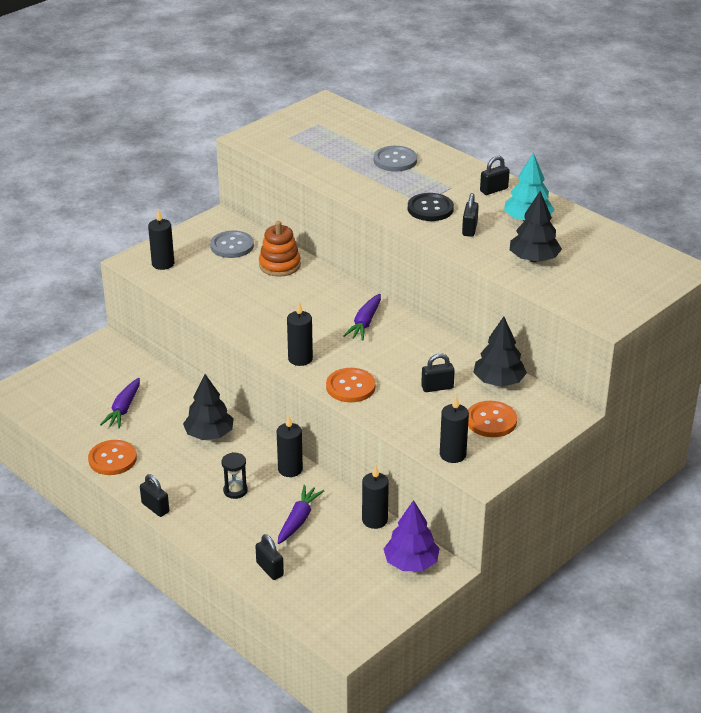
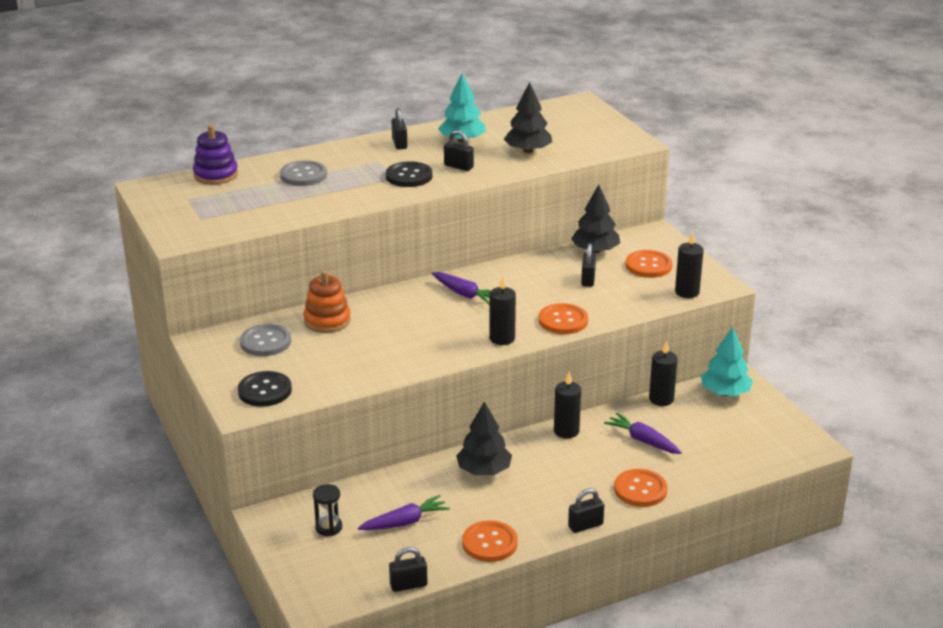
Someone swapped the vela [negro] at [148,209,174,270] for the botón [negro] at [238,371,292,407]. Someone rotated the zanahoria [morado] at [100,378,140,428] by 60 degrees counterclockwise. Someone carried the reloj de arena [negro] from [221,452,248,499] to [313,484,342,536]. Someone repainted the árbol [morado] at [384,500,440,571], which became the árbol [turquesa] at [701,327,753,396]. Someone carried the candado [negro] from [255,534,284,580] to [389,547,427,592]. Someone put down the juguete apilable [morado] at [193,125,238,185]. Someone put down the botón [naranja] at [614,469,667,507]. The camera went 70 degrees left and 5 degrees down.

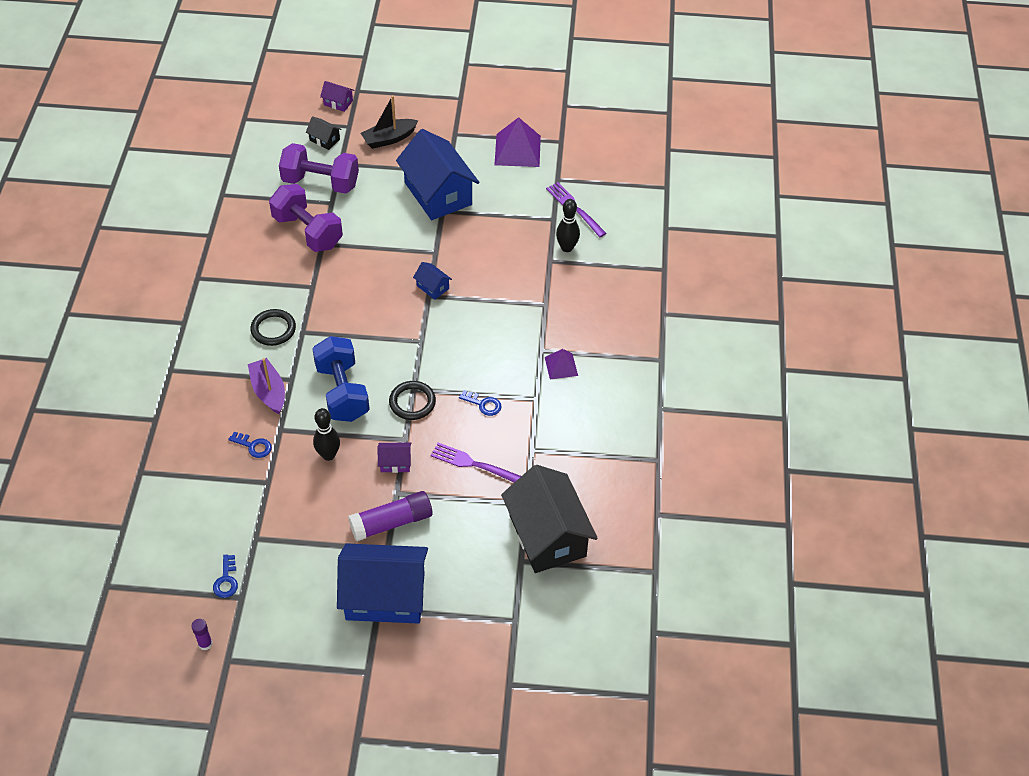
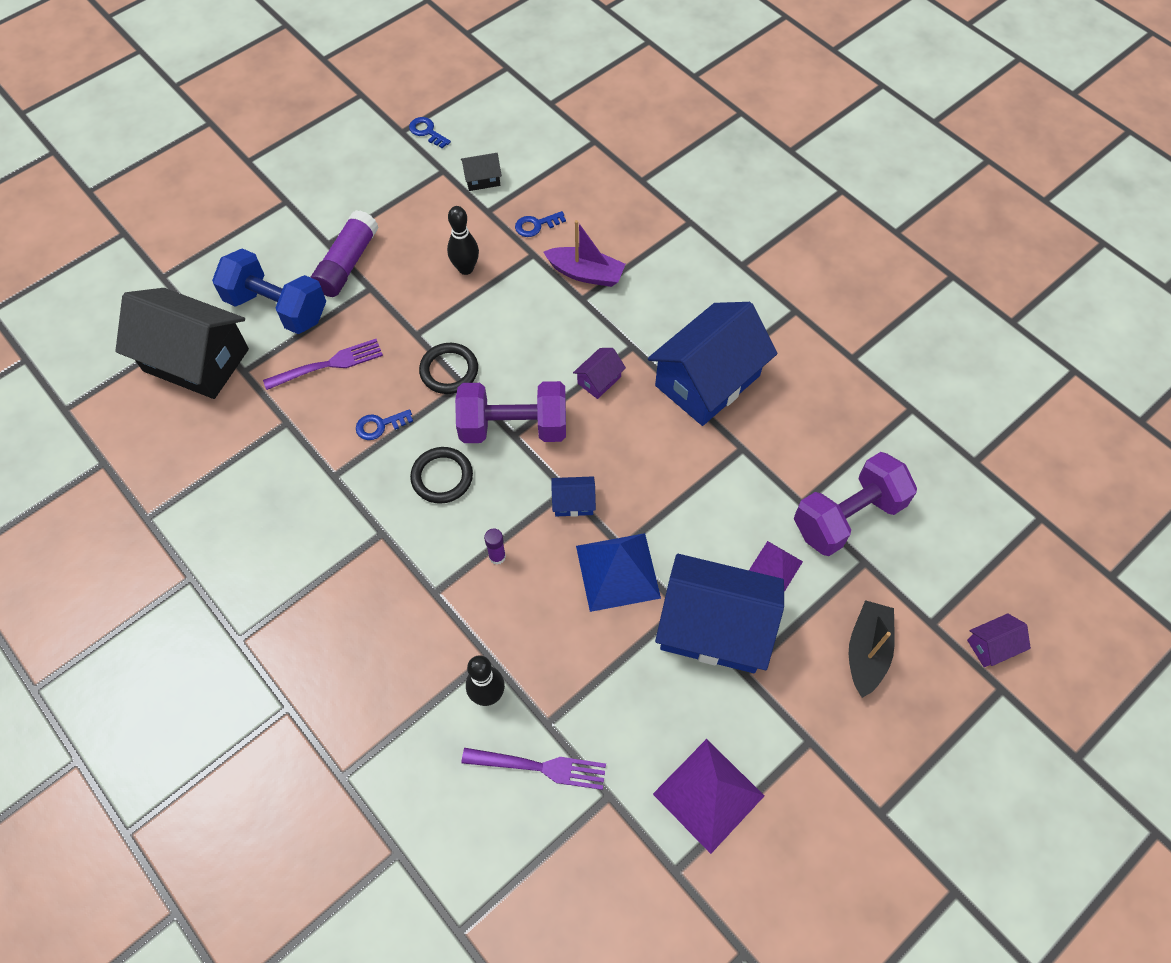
Someone carried the casa [negro] from [306,116,342,150] to [461,153,502,191]. Someone carried the mancuerna [morado] from [269,184,343,252] to [455,381,566,443]. Someone carried the anillo [negro] from [250,309,296,346] to [410,447,473,504]. Someone carried the mancuerna [azul] from [312,336,370,422] to [212,248,326,334]. Someone carried the pirámide [morado] from [545,349,578,380] to [749,541,803,592]. Someone carried the casa [morado] from [377,443,411,473] to [573,348,626,399]. Someone carried the casa [azul] from [337,543,428,624] to [648,302,777,426]. Someone carried the barra de pegamento [morado] from [192,619,213,651] to [484,529,506,565]. Someone put down the pirámide [azul] at [576,533,661,612]. The camera went 135 degrees right and 10 degrees up.

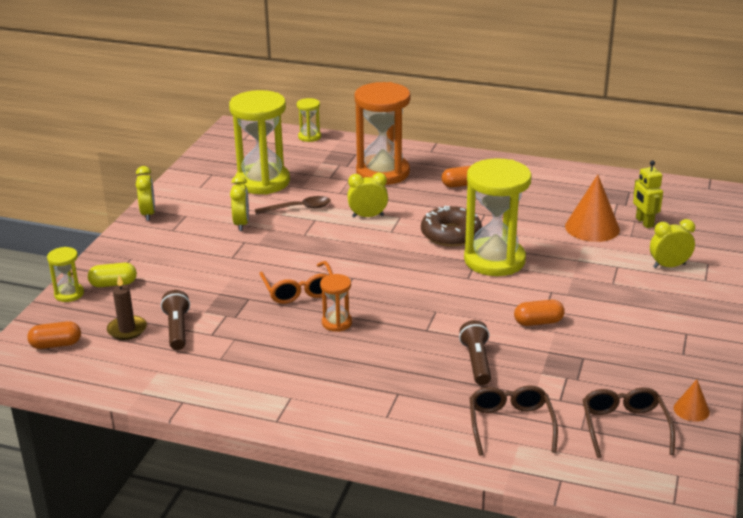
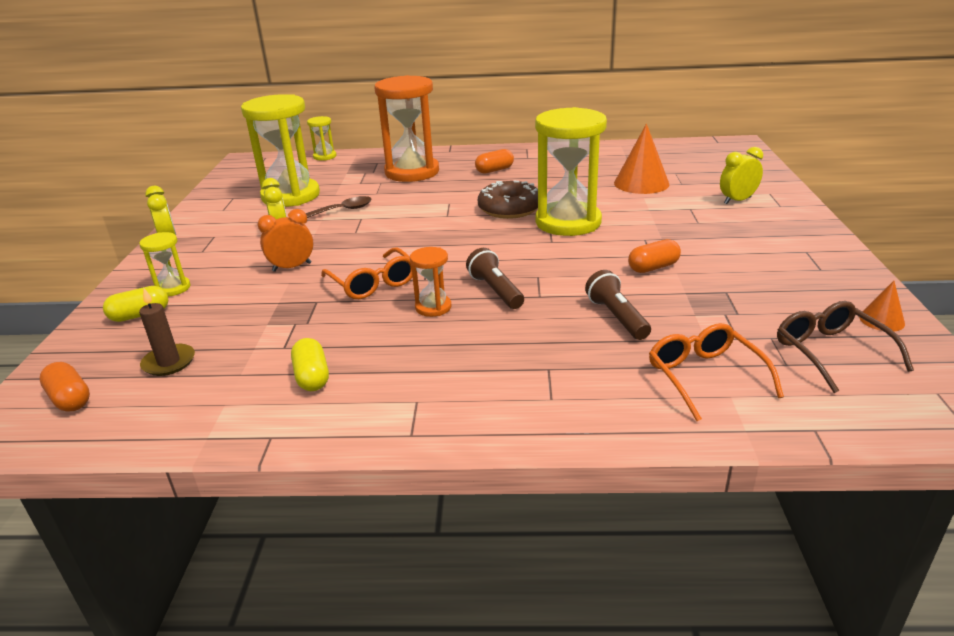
Someone took away the robot [amarillo] at [633,161,663,228]. Someone took away the despertador [amarillo] at [347,173,388,218]. Someone carried the reloj de arena [amarillo] from [47,247,84,302] to [139,232,191,297]. Someone carried the lámpara de mano [marrón] from [161,290,190,350] to [466,248,524,309]. Someone rotated the cápsula [naranja] at [27,321,81,349] by 75 degrees clockwise. Someone repainted the gafas [marrón] at [470,385,558,456], which became the gafas [naranja] at [649,323,784,421]. Someone put down the despertador [naranja] at [258,209,313,272]. Someone put down the cápsula [amarillo] at [291,338,329,391]. The camera went 15 degrees left and 0 degrees up.

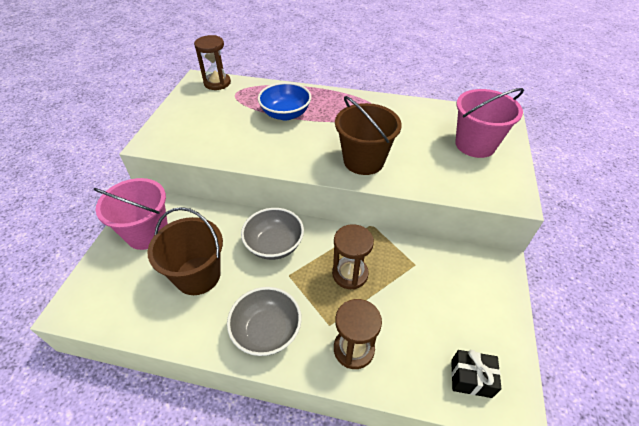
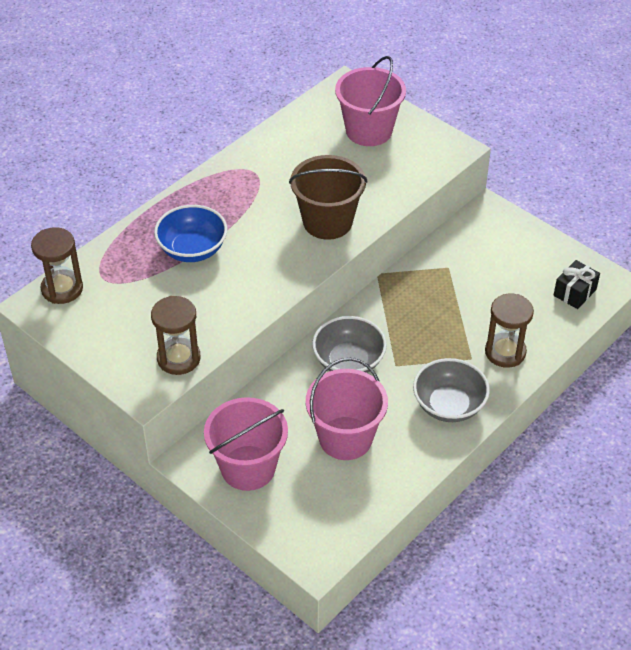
Someone repainted the balde [marrón] at [147,207,223,295], which became the balde [rosa] at [306,358,388,460]. Someone carried the reloj de arena [marrón] from [332,224,374,289] to [151,296,201,375]. The camera went 60 degrees left and 0 degrees up.

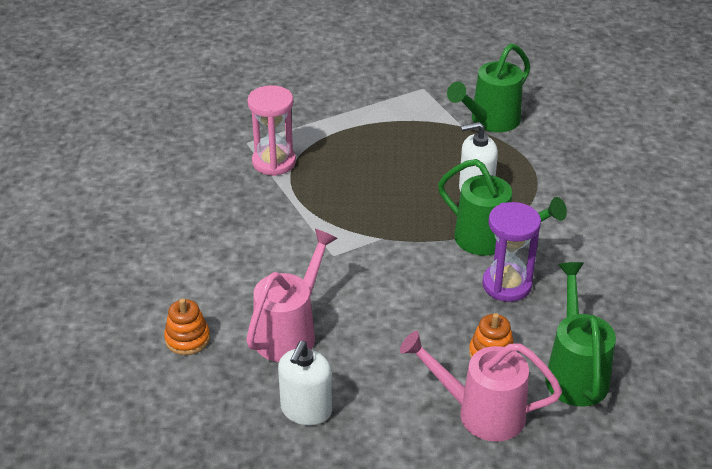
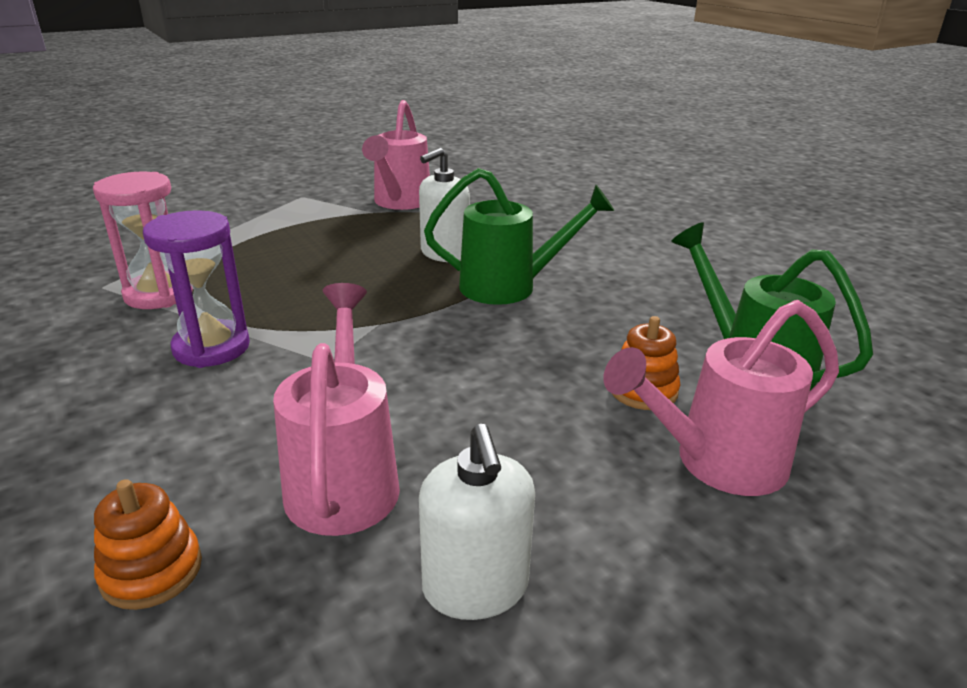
Someone repainted the regadera [verde] at [447,43,530,132], which became the regadera [rosa] at [362,100,430,210]. Someone carried the reloj de arena [morado] from [482,202,541,302] to [143,210,250,368]. The camera went 35 degrees left and 10 degrees down.

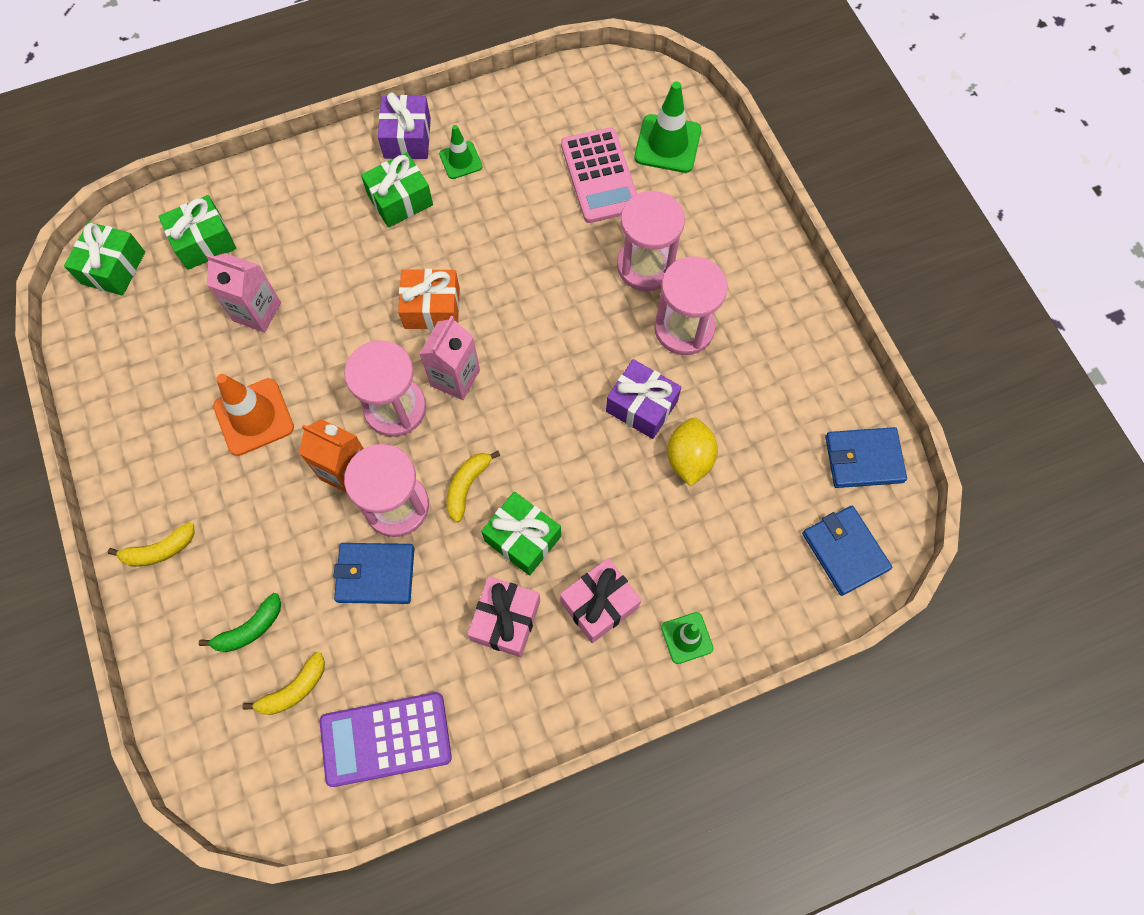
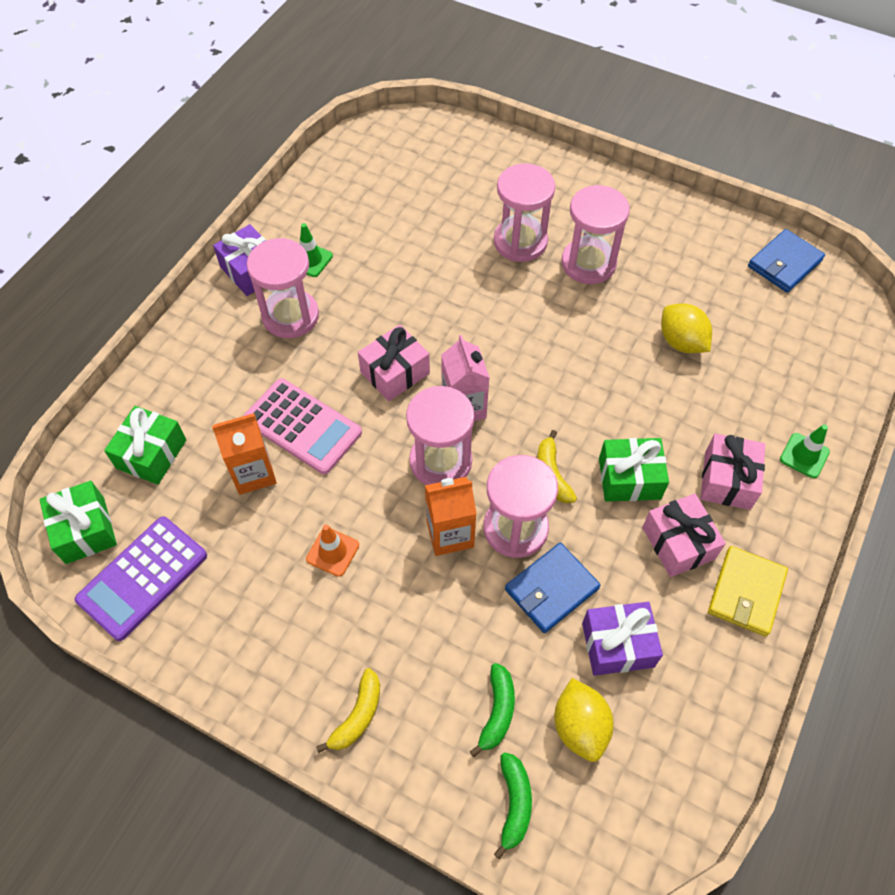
Someone took away the cono de tráfico [verde] at [634,81,701,173]. Someone carried the calculadora [rosa] from [561,127,637,223] to [243,378,362,474]. Someone swapped the regalo [verde] at [361,152,433,227] for the reloj de arena [rosa] at [247,238,319,338]. Someone repainted the cartón de leche [rosa] at [206,253,281,332], which became the cartón de leche [naranja] at [212,413,277,495]. Someone repainted the regalo [naranja] at [398,269,460,330], which became the regalo [rosa] at [358,325,430,401]. Someone carried the regalo [morado] from [606,359,681,439] to [582,602,663,676]. Someone scaled the cono de tráfico [naranja] at [213,374,294,456] by 0.60. Someone took away the cartera [azul] at [802,506,892,596]. Someone swapped the plátano [amarillo] at [243,652,325,715] for the limón [amarillo] at [554,678,614,762]. Someone carried the calculadora [morado] from [320,692,452,787] to [75,517,207,641]. Someone put down the cartera [amarillo] at [708,546,788,636]. Someone put down the plátano [verde] at [494,752,532,859]. The camera went 40 degrees left and 10 degrees down.

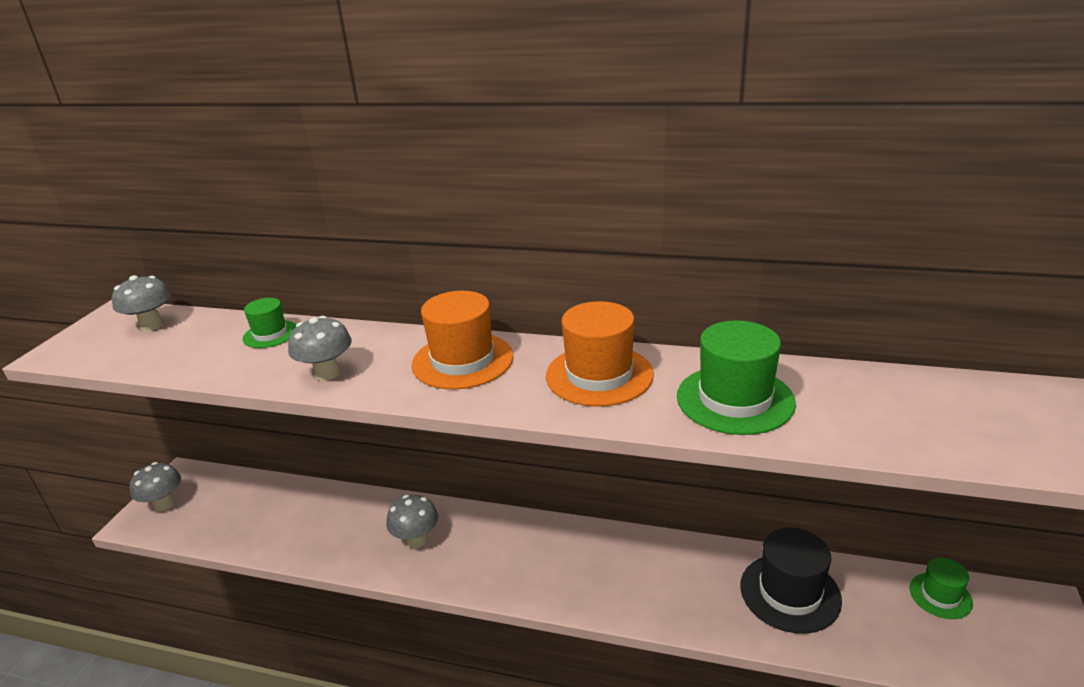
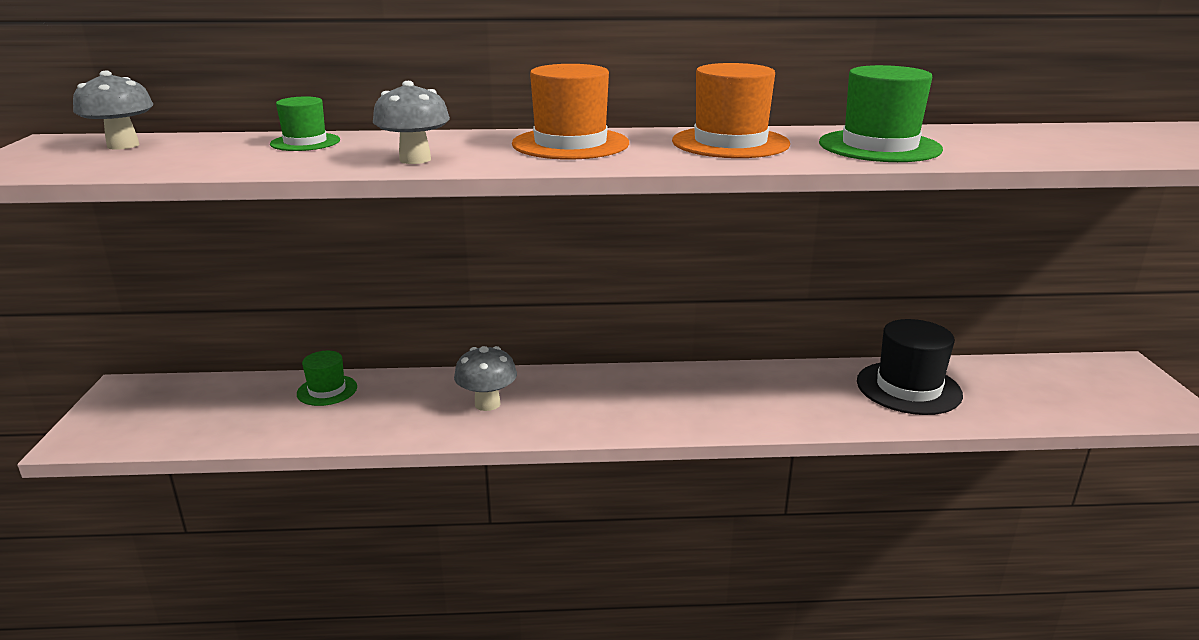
Someone took away the seta [gris] at [129,462,181,511]. Someone carried the sombrero [verde] from [910,558,973,619] to [297,351,357,406]. The camera went 20 degrees left and 5 degrees down.

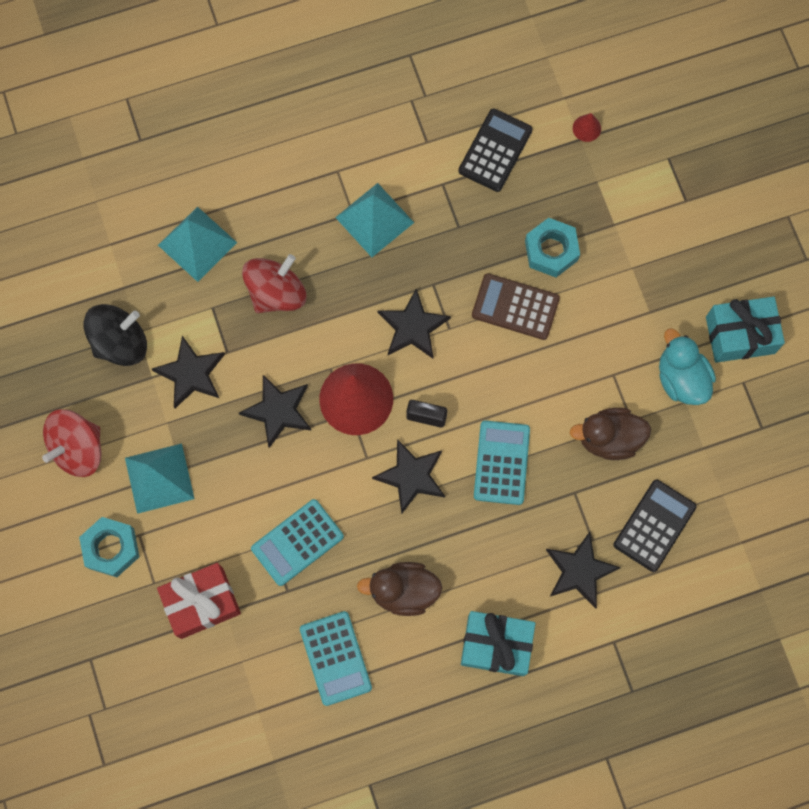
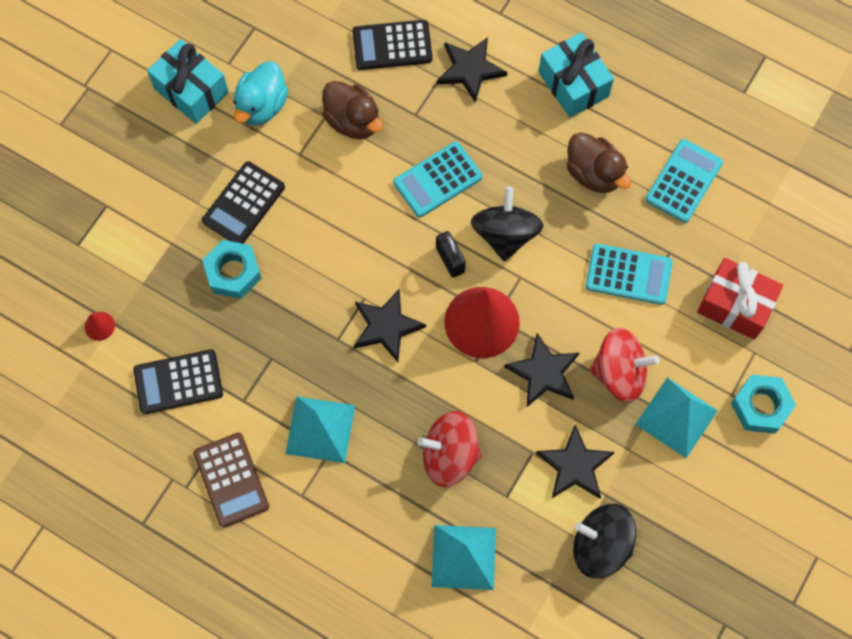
Someone carried the calculadora [marrón] from [472,273,560,340] to [194,433,269,527]. Someone carried the peonza [rojo] from [42,409,101,477] to [589,328,659,403]. Someone swapped the estrella [negro] at [372,439,445,514] for the peonza [negro] at [471,187,544,261]. Someone put down the calculadora [negro] at [202,161,285,244]. The camera went 130 degrees left and 5 degrees down.

